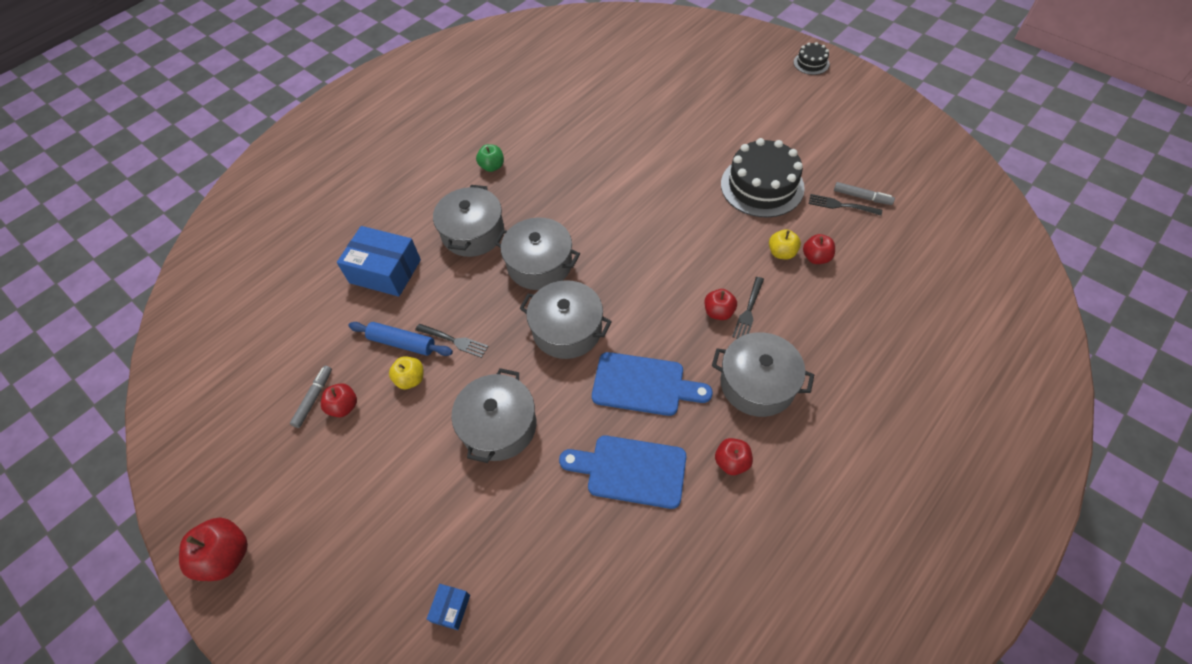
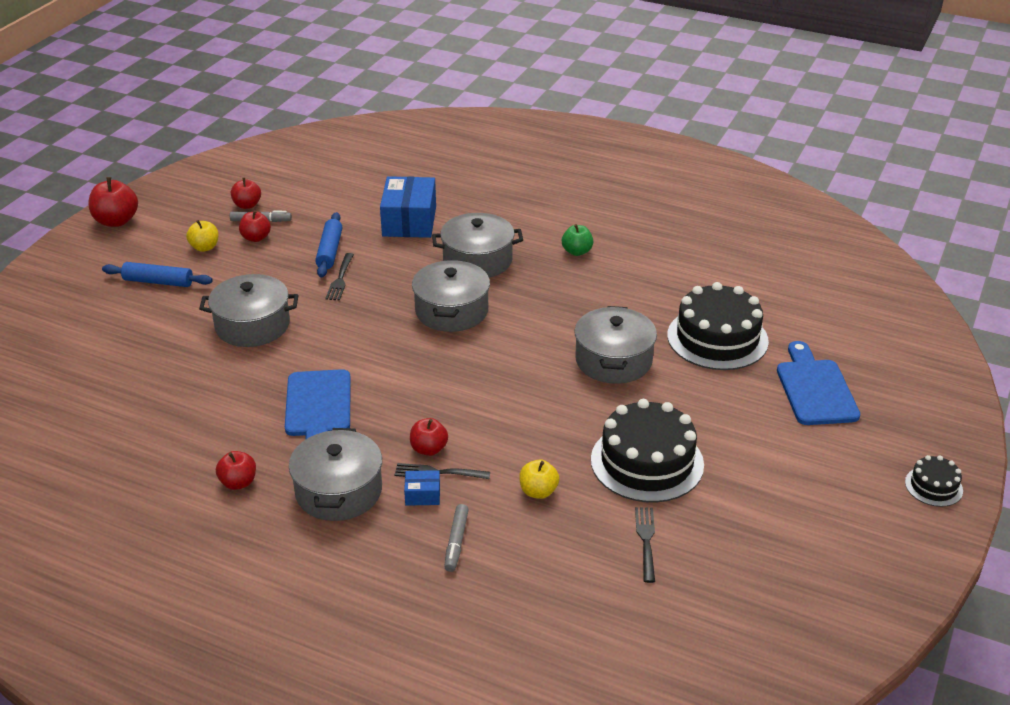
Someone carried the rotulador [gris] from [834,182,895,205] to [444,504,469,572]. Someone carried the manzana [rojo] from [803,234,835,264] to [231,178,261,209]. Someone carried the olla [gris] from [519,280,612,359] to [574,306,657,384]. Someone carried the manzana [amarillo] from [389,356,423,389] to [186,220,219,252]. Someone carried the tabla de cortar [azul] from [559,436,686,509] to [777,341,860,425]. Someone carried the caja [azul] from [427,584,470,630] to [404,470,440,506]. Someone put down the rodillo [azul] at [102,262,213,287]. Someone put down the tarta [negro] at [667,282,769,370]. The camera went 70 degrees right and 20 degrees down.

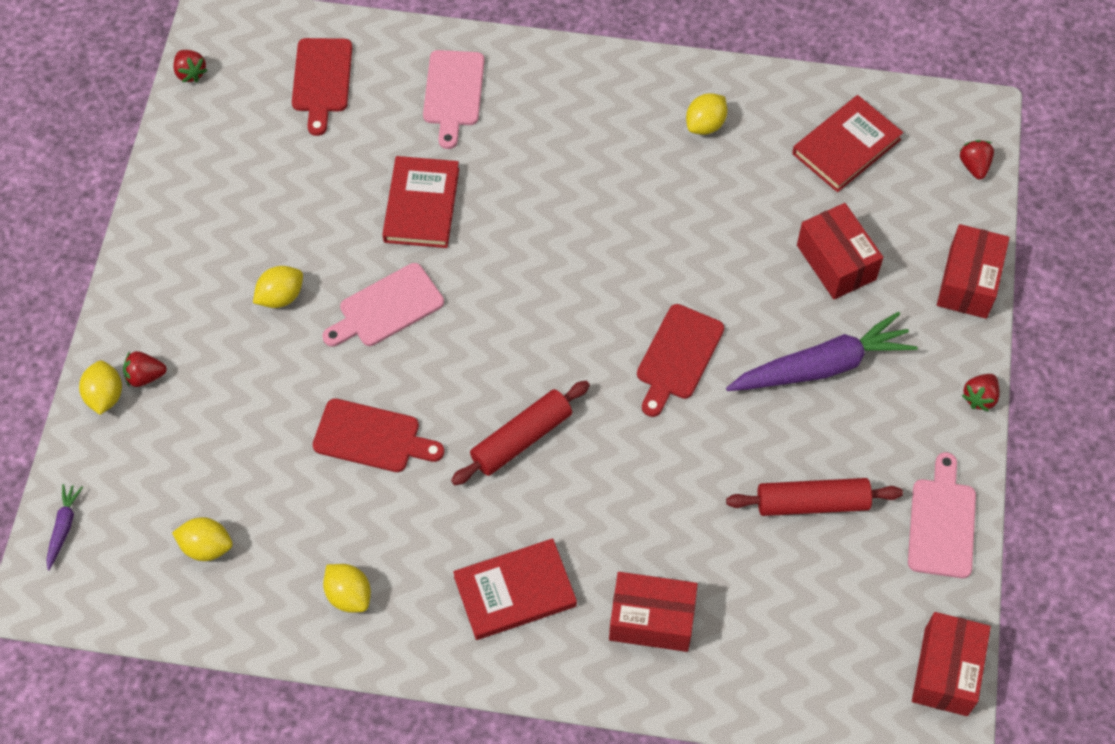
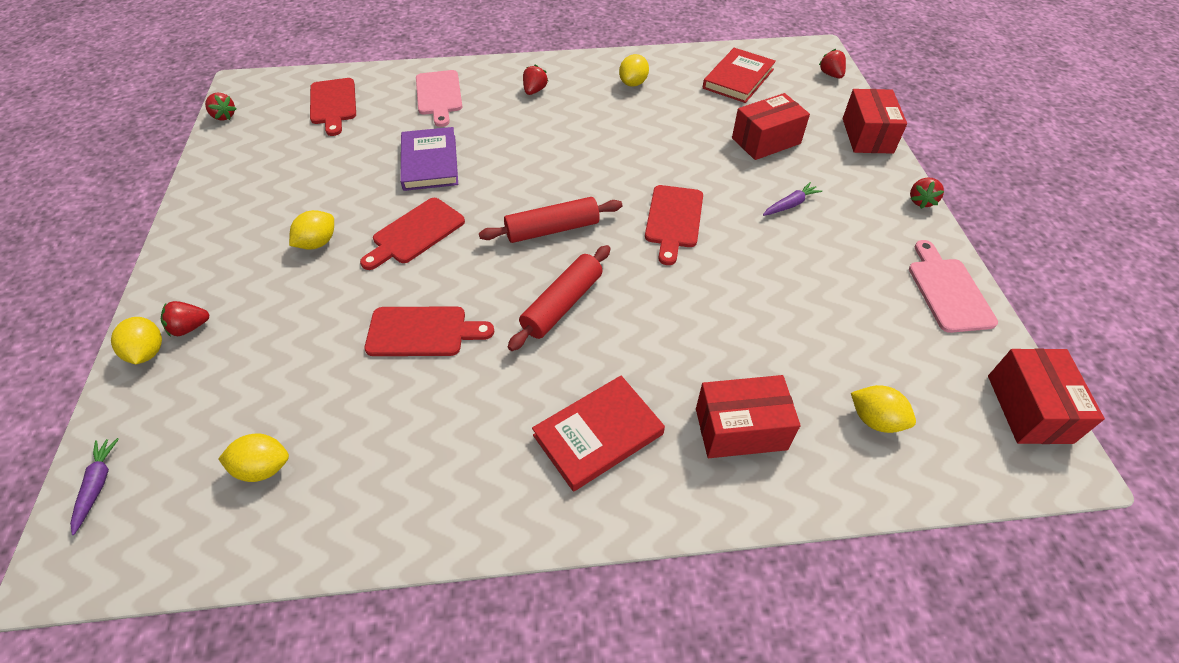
Someone repainted the libro [rojo] at [382,156,459,248], which became the libro [morado] at [400,127,458,191]. Someone rotated the caja [rojo] at [797,203,883,299] by 75 degrees counterclockwise. Someone repainted the tabla de cortar [rosa] at [322,263,444,347], which became the tabla de cortar [rojo] at [360,198,465,270]. Someone scaled the zanahoria [morado] at [726,312,918,391] by 0.45. Someone carried the rodillo [rojo] from [726,478,903,516] to [479,197,622,243]. Someone carried the limón [amarillo] from [323,564,371,613] to [851,385,916,433]. Someone put down the fresa [rojo] at [523,65,548,95]. The camera went 15 degrees left and 10 degrees down.

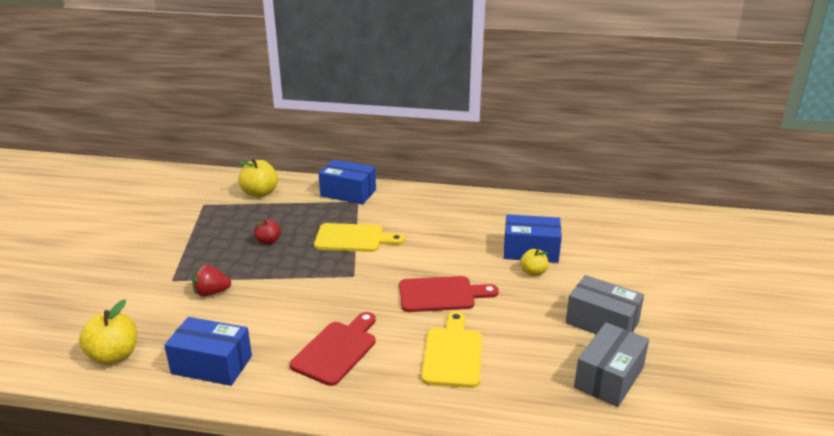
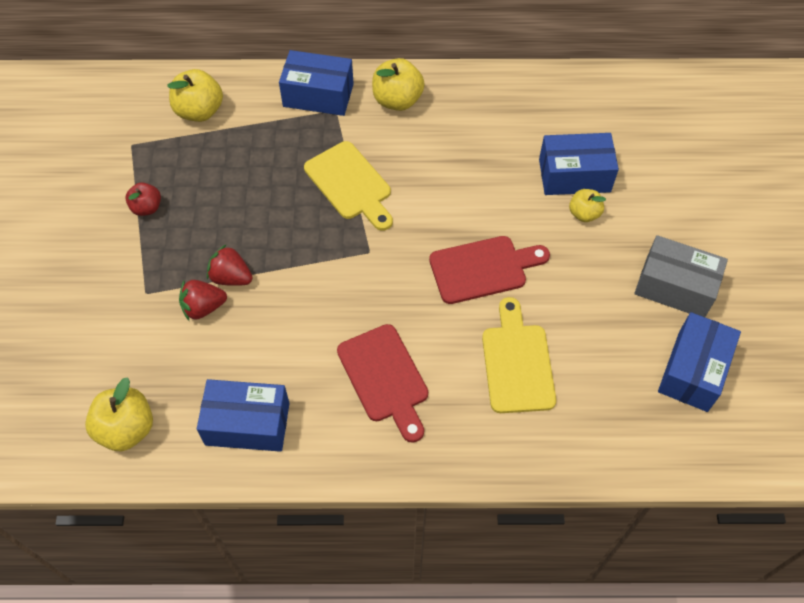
Someone carried the manzana [rojo] from [254,219,281,245] to [125,182,161,216]. Someone rotated the tabla de cortar [amarillo] at [314,223,405,252] by 60 degrees clockwise. Someone rotated the tabla de cortar [rojo] at [290,312,376,386] by 135 degrees clockwise. Someone repainted the caja [gris] at [574,322,649,407], which became the caja [azul] at [658,312,741,412]. Someone put down the manzana [amarillo] at [372,58,425,111]. Someone put down the fresa [rojo] at [207,245,253,286]. The camera went 10 degrees left and 30 degrees up.

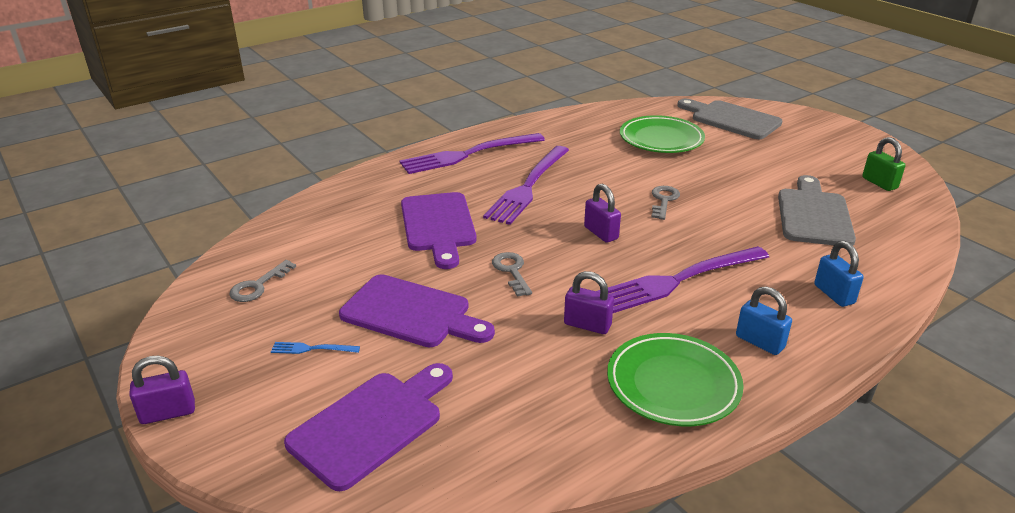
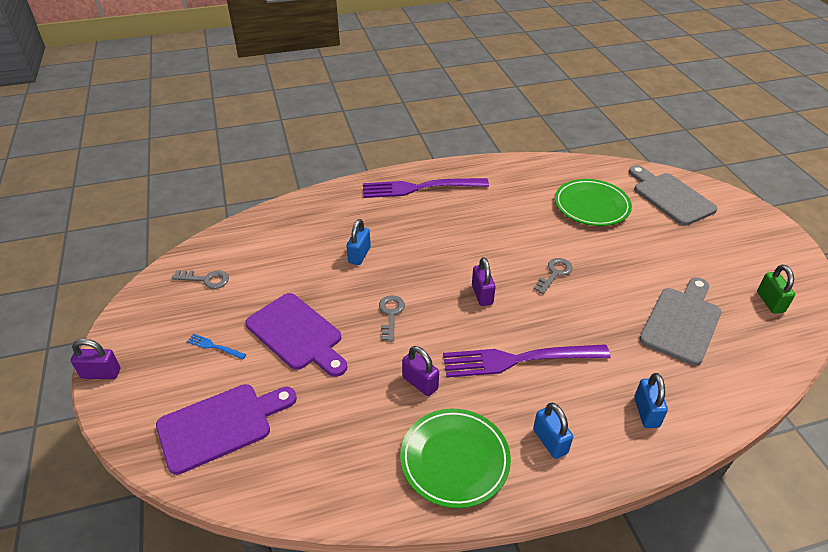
Someone took away the tenedor [morado] at [483,146,569,225]. Someone swapped the tabla de cortar [morado] at [401,192,476,269] for the candado [azul] at [347,219,371,265]. Someone rotated the llave [gris] at [229,260,296,302] by 135 degrees counterclockwise. The camera went 20 degrees right and 10 degrees up.

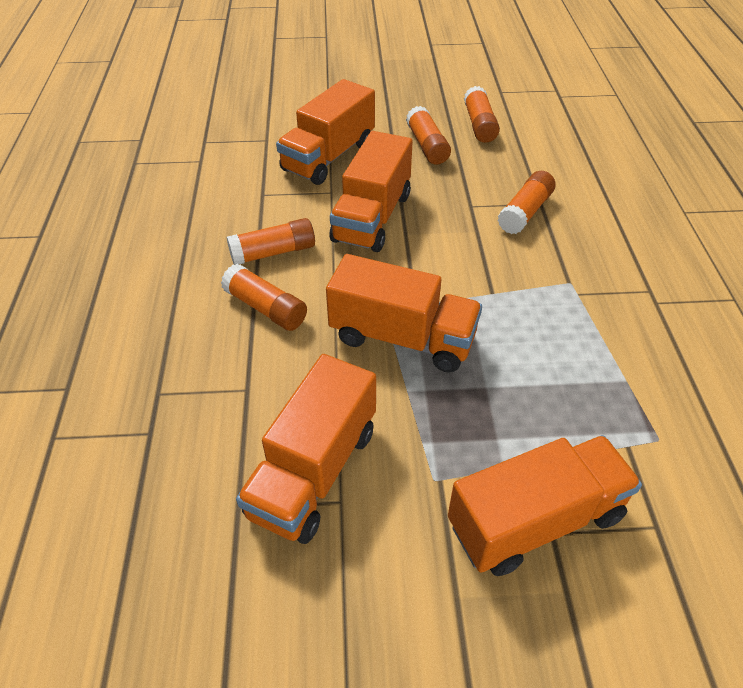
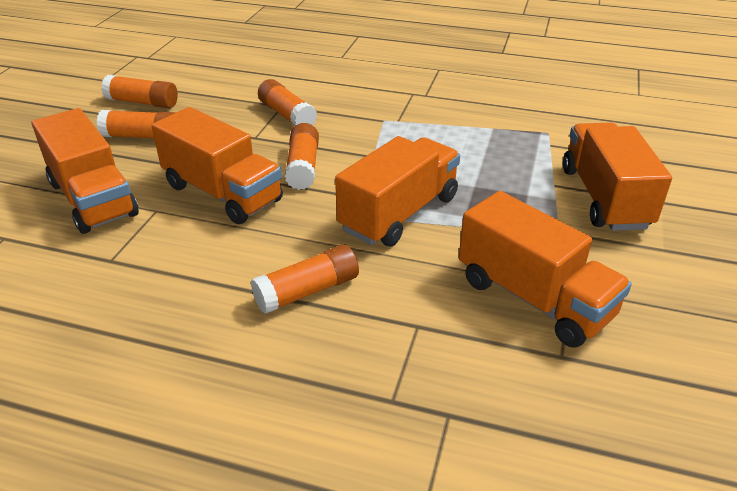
Someone carried the barra de pegamento [naranja] from [227,218,315,265] to [285,123,319,190]. The camera went 70 degrees left and 10 degrees down.

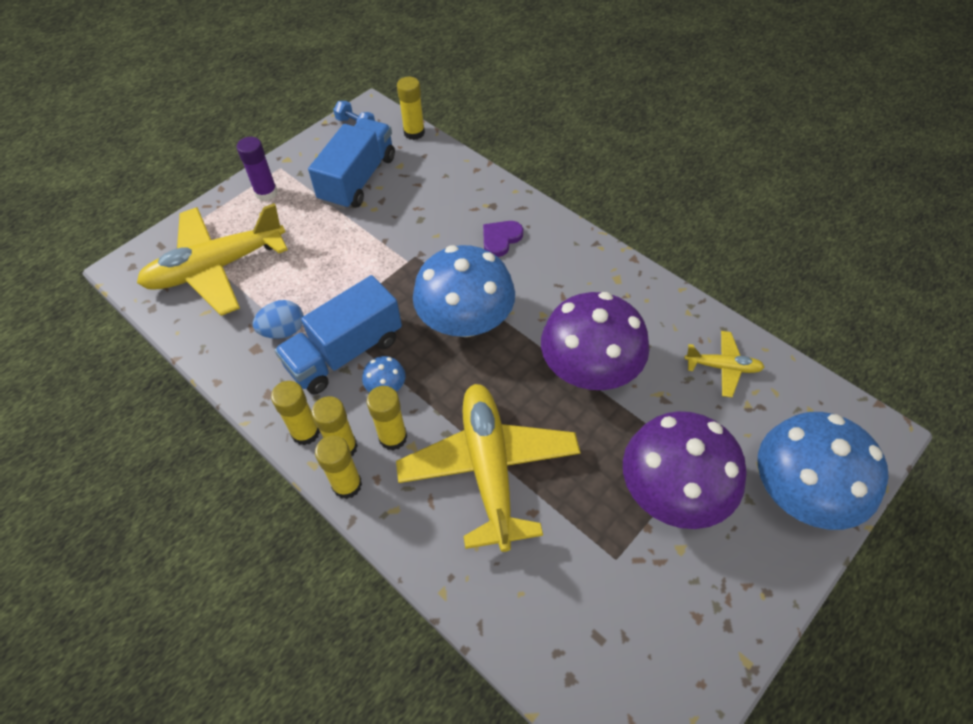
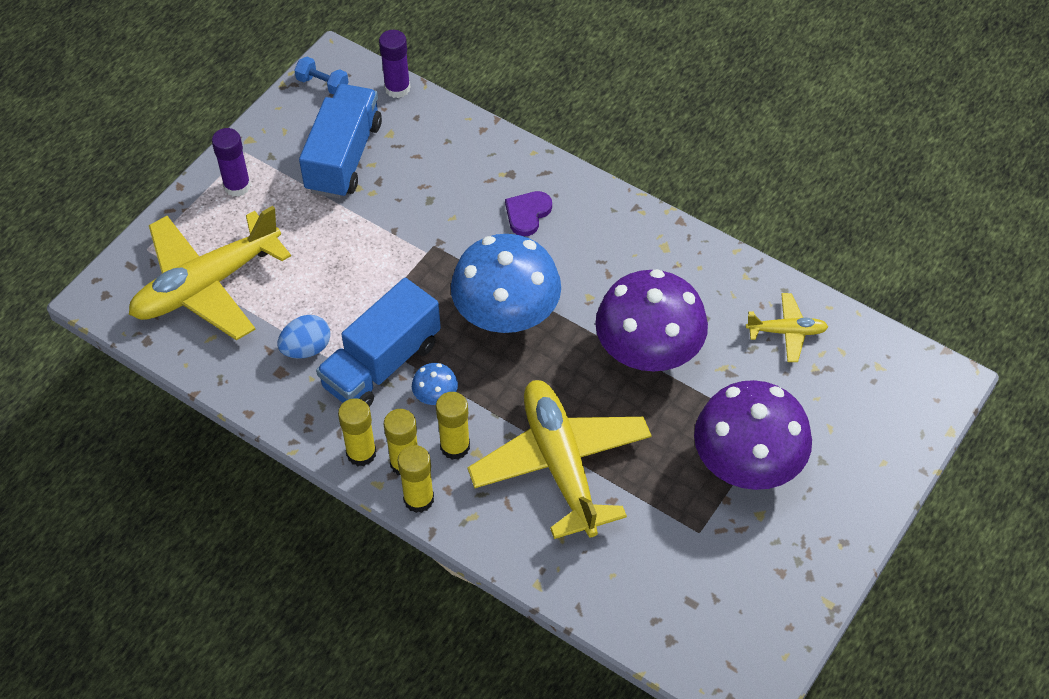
Someone repainted the barra de pegamento [amarillo] at [397,77,425,140], which became the barra de pegamento [morado] at [379,30,410,98]. Someone took away the seta [azul] at [758,412,889,530]. The camera went 10 degrees left and 0 degrees up.

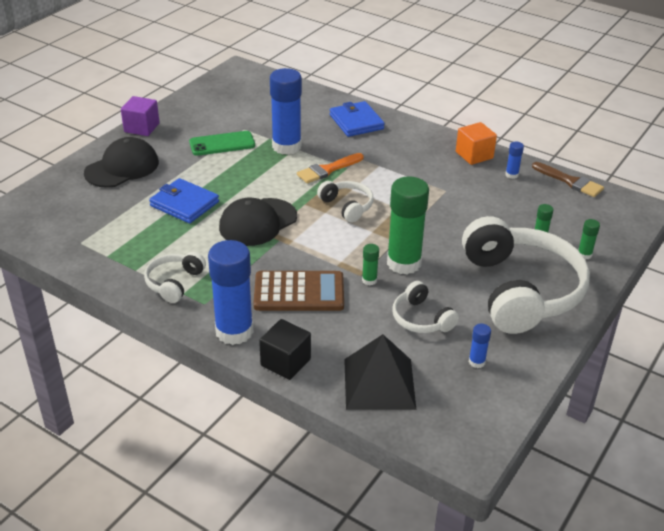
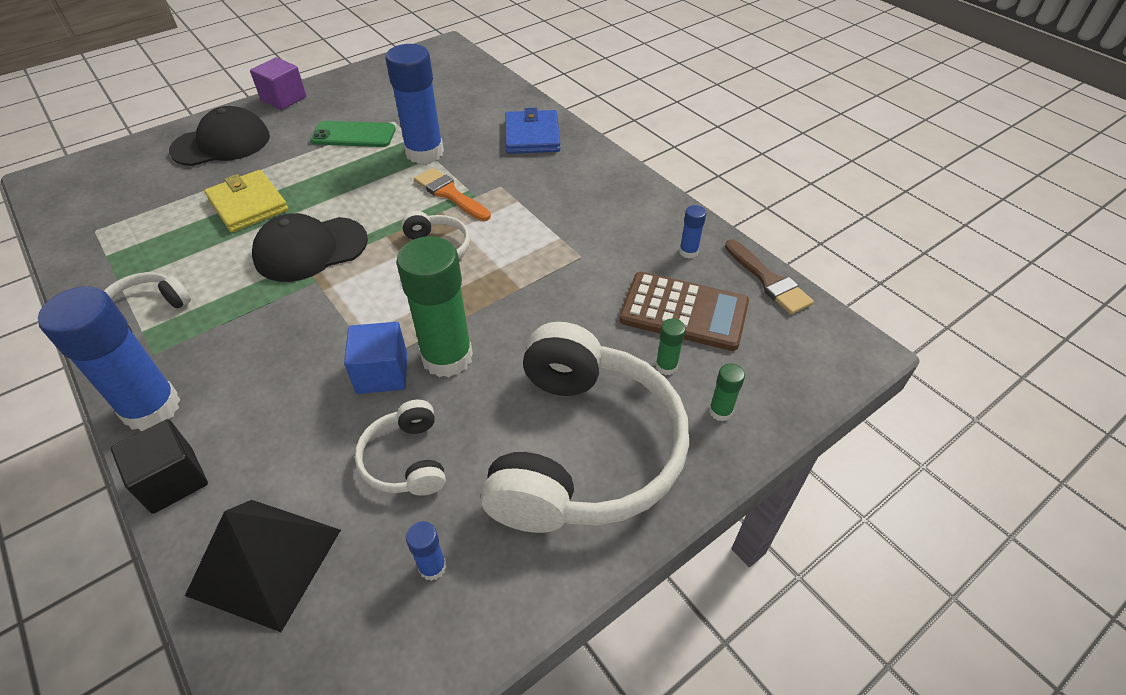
Someone took away the cubo [naranja] at [456,122,497,165]. Someone rotated the pincel [naranja] at [297,153,364,183] by 60 degrees clockwise. Someone repainted the cartera [azul] at [149,178,219,223], which became the cartera [amarillo] at [204,170,288,232]. Someone swapped the barra de pegamento [verde] at [362,244,379,285] for the cubo [azul] at [344,322,407,394]. Someone carried the calculadora [marrón] from [253,271,344,311] to [619,272,749,351]. The camera went 20 degrees right and 10 degrees up.

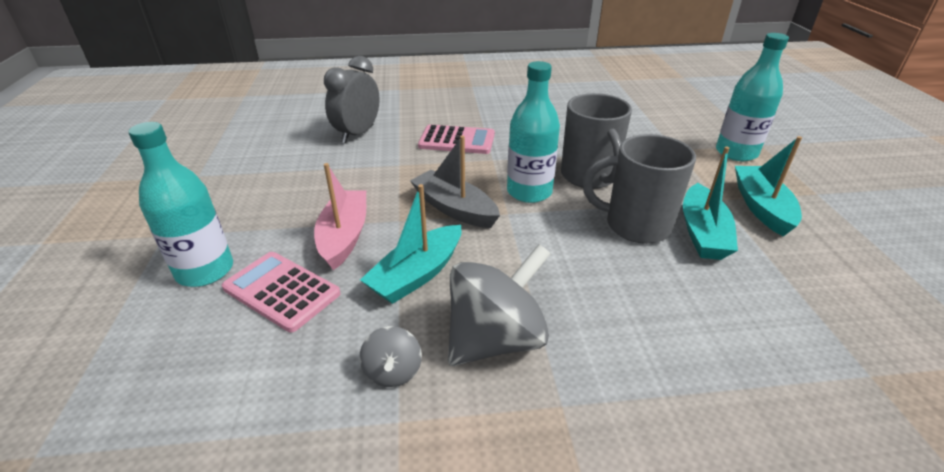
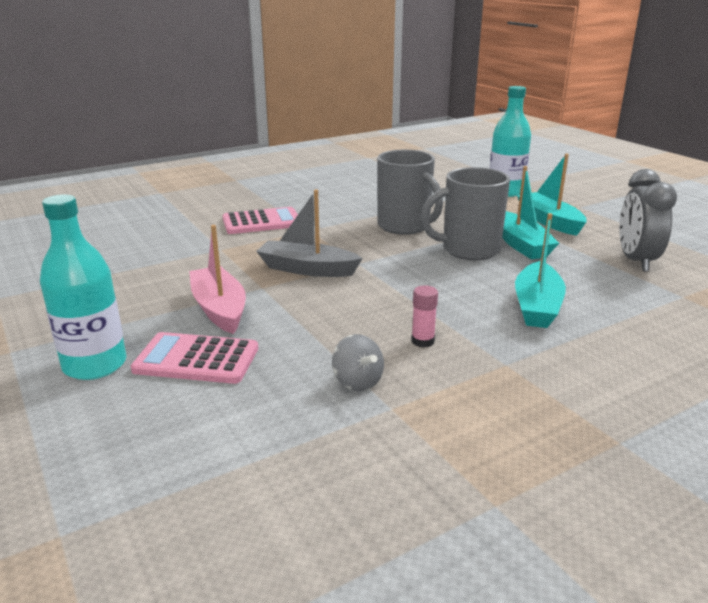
Someone carried the despertador [gris] from [324,56,380,143] to [619,169,677,272]. Someone took away the botella [turquesa] at [507,61,560,203]. Someone carried the barco [turquesa] from [360,184,462,304] to [515,213,566,328]. Someone swapped the peonza [gris] at [448,244,551,366] for the barra de pegamento [rosa] at [411,285,438,348]. The camera went 25 degrees left and 10 degrees down.

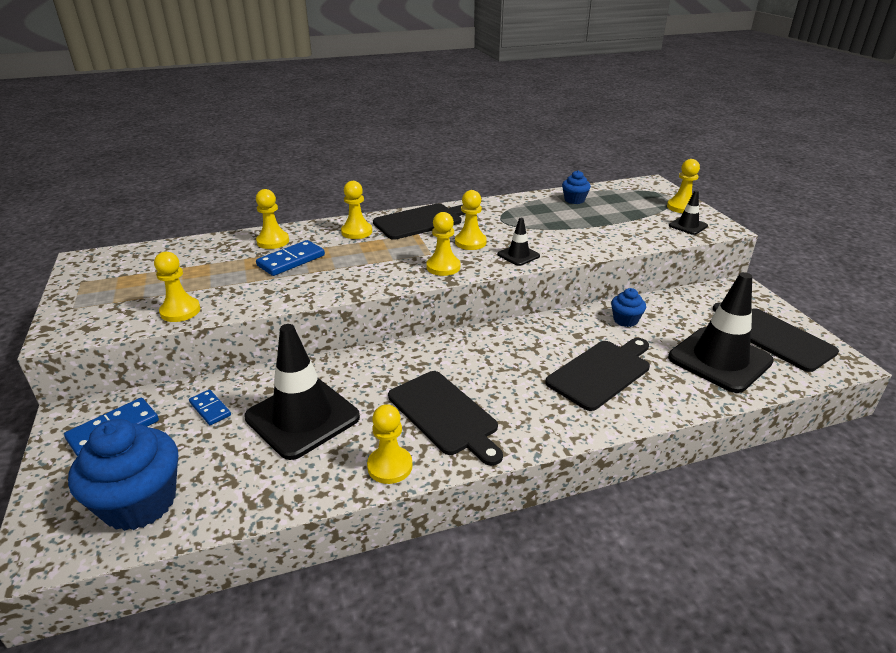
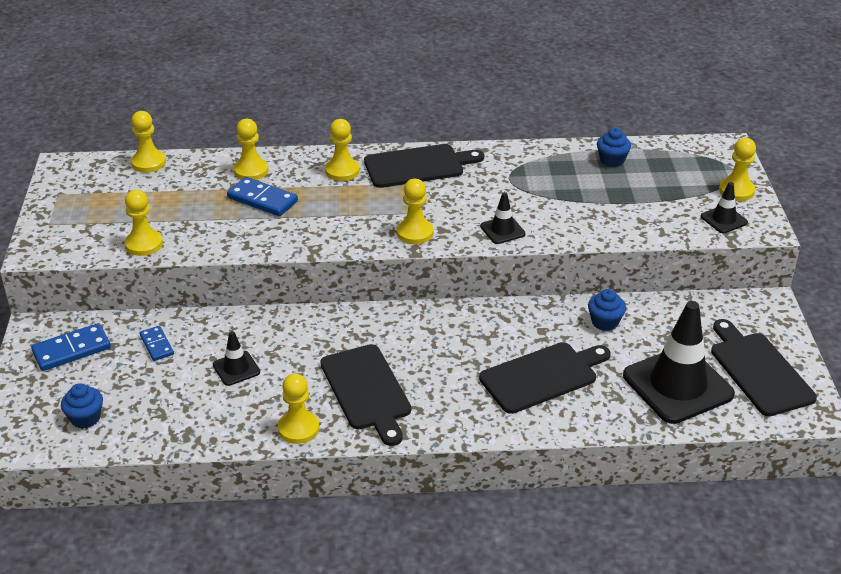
Someone carried the peón [amarillo] from [455,190,487,250] to [131,111,166,173]. Someone rotated the ficha de dominó [azul] at [256,240,325,276] by 60 degrees clockwise. Someone scaled the cono de tráfico [negro] at [244,324,360,460] by 0.46. Someone scaled the magdalena [azul] at [68,419,178,531] by 0.50. The camera went 15 degrees right and 5 degrees up.

